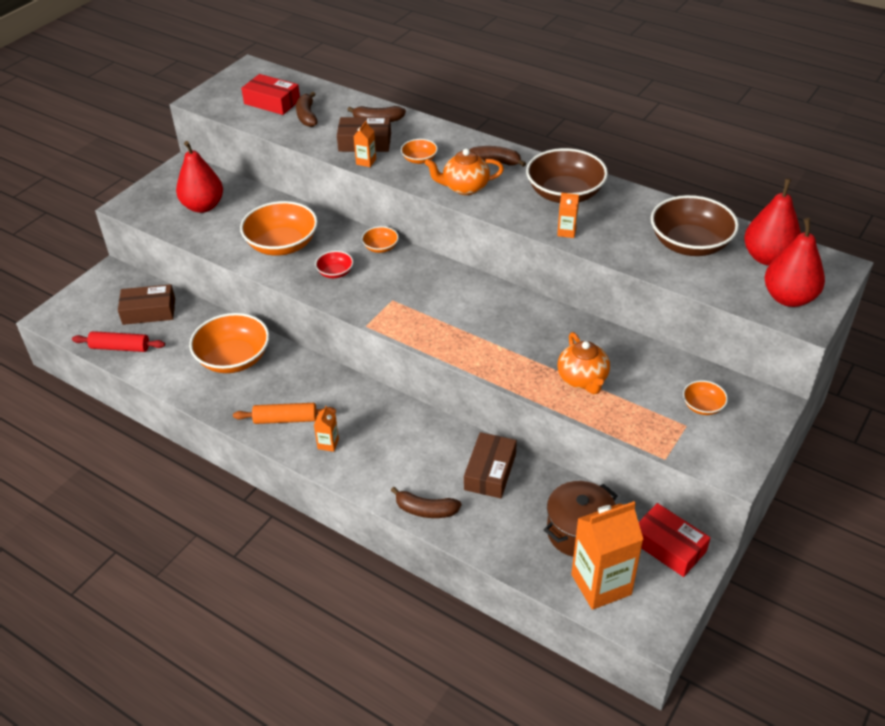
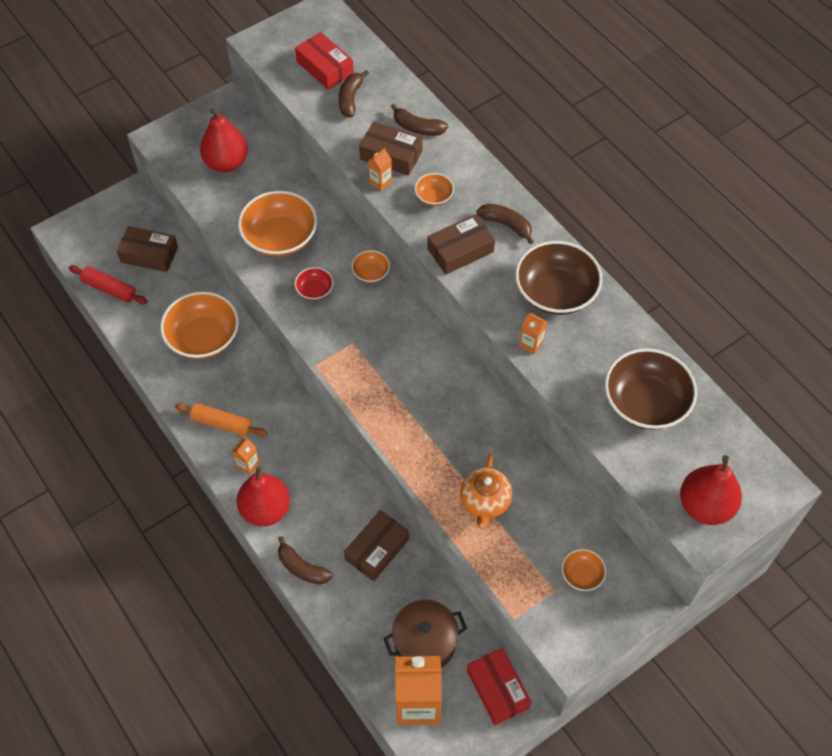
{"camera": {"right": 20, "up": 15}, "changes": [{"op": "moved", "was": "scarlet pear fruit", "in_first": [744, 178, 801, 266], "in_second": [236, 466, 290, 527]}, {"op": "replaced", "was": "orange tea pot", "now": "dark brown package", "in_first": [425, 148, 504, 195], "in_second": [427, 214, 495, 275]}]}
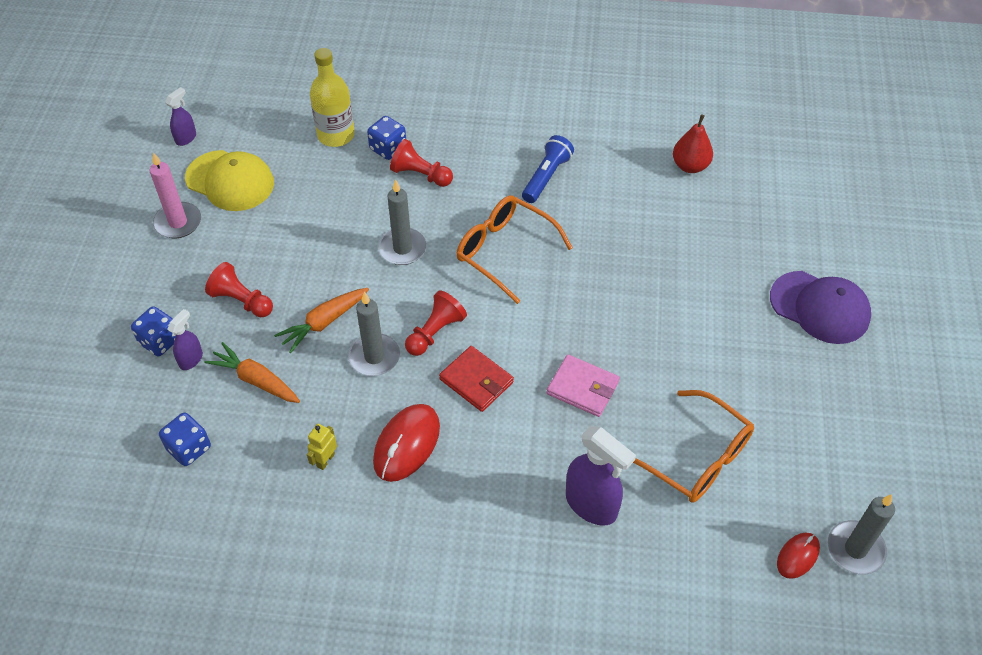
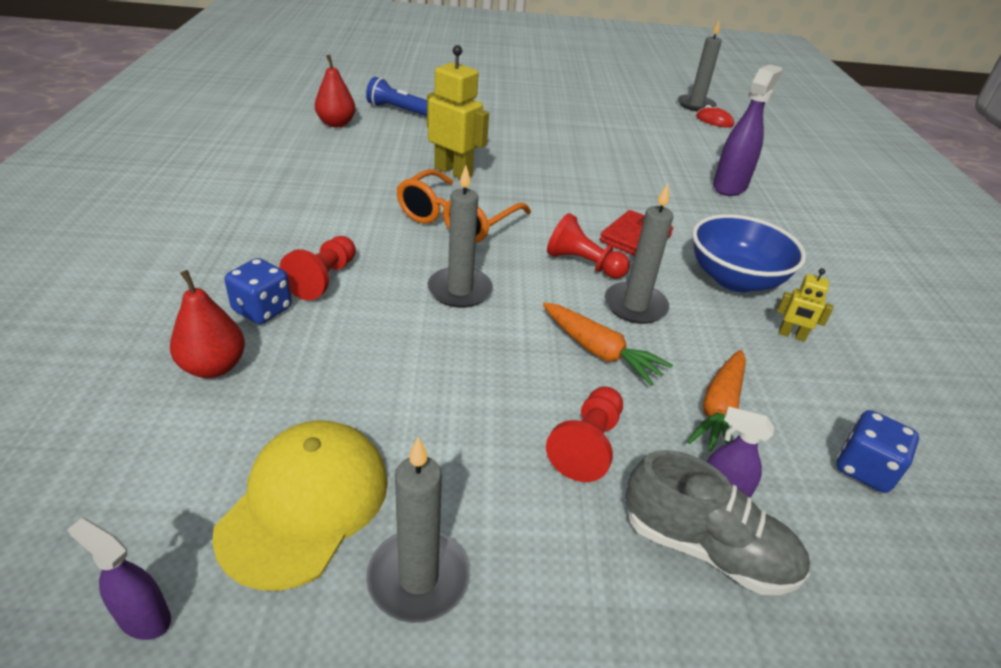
{"camera": {"right": -100, "up": -15}, "changes": [{"op": "replaced", "was": "bright yellow drink bottle", "now": "scarlet pear fruit", "in_first": [310, 48, 355, 147], "in_second": [170, 270, 245, 378]}, {"op": "moved", "was": "cobalt pocket torch", "in_first": [522, 135, 574, 203], "in_second": [366, 77, 427, 116]}, {"op": "recoloured", "was": "pink pillar candle", "now": "grey pillar candle", "in_first": [150, 152, 201, 239], "in_second": [366, 437, 470, 623]}, {"op": "added", "now": "bright yellow robot", "in_second": [427, 45, 489, 178]}, {"op": "replaced", "was": "cobalt game die", "now": "grey shoe", "in_first": [131, 306, 175, 356], "in_second": [625, 450, 810, 595]}, {"op": "replaced", "was": "scarlet computer mouse", "now": "cobalt serving bowl", "in_first": [373, 404, 440, 482], "in_second": [692, 214, 806, 292]}, {"op": "removed", "was": "pink card wallet", "in_first": [547, 355, 620, 417]}, {"op": "removed", "was": "orange glasses", "in_first": [633, 390, 754, 503]}, {"op": "removed", "was": "purple peaked cap", "in_first": [770, 271, 871, 344]}]}
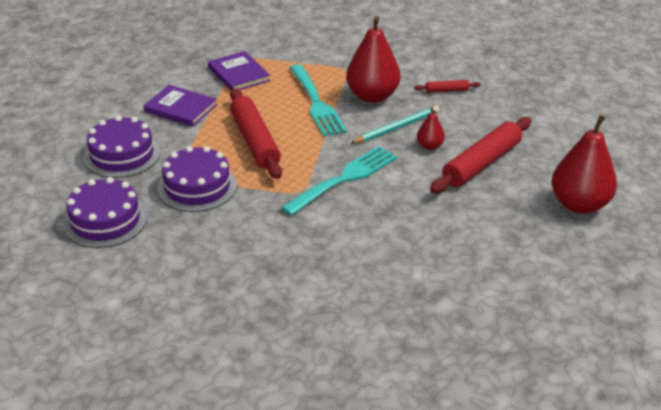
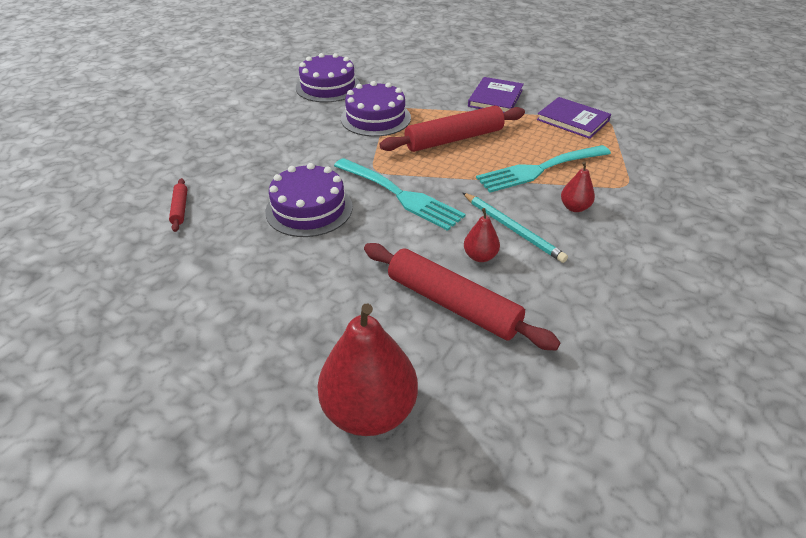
{"camera": {"right": 85, "up": 5}, "changes": [{"op": "moved", "was": "scarlet rolling pin", "in_first": [414, 80, 481, 93], "in_second": [169, 178, 187, 232]}, {"op": "moved", "was": "purple layer cake", "in_first": [84, 116, 160, 178], "in_second": [265, 163, 353, 237]}, {"op": "turned", "was": "purple book", "in_first": [208, 51, 270, 91], "in_second": [537, 97, 611, 139], "clockwise": 75}, {"op": "resized", "was": "scarlet pear fruit", "in_first": [346, 16, 400, 103], "in_second": [561, 162, 595, 212], "ratio": 0.48}]}
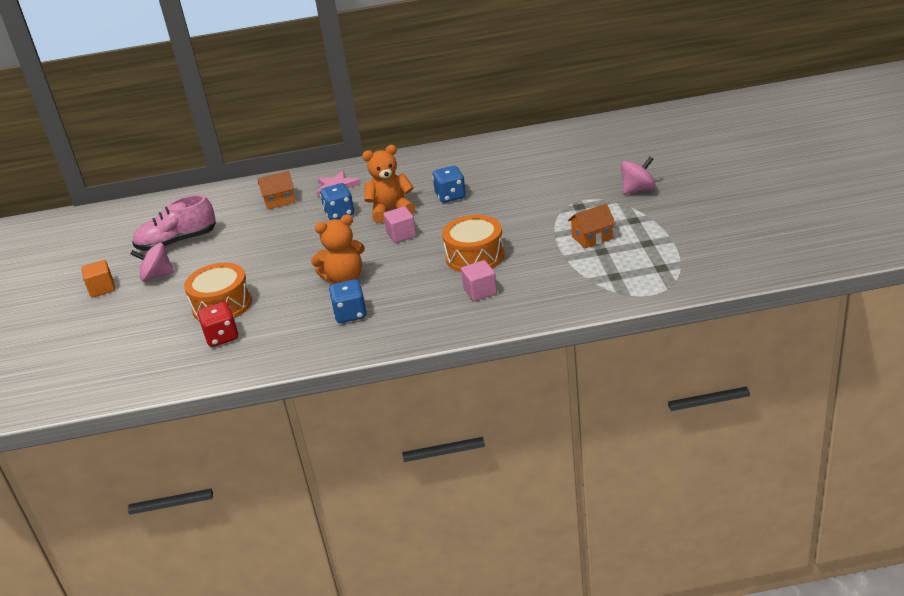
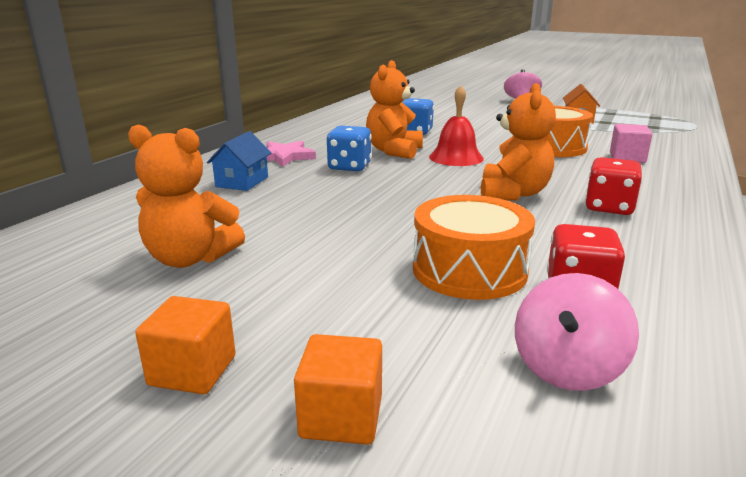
{"camera": {"right": -60, "up": -10}, "changes": [{"op": "replaced", "was": "pink shoe", "now": "orange teddy", "in_first": [132, 195, 216, 251], "in_second": [128, 125, 245, 268]}, {"op": "recoloured", "was": "orange cottage", "now": "cobalt cottage", "in_first": [258, 171, 295, 209], "in_second": [207, 131, 271, 191]}, {"op": "added", "now": "orange block", "in_second": [294, 334, 382, 445]}, {"op": "replaced", "was": "pink block", "now": "scarlet bell", "in_first": [383, 206, 417, 243], "in_second": [429, 85, 484, 166]}, {"op": "moved", "was": "pink toy top", "in_first": [130, 243, 174, 282], "in_second": [515, 273, 639, 391]}, {"op": "recoloured", "was": "cobalt game die", "now": "scarlet game die", "in_first": [329, 279, 367, 323], "in_second": [585, 157, 643, 215]}]}
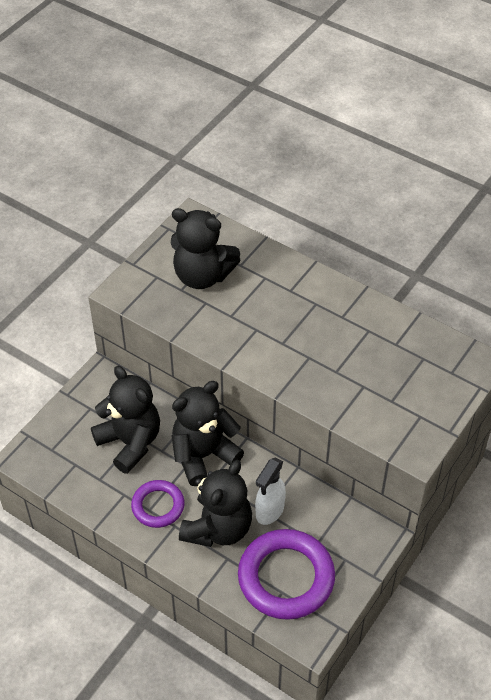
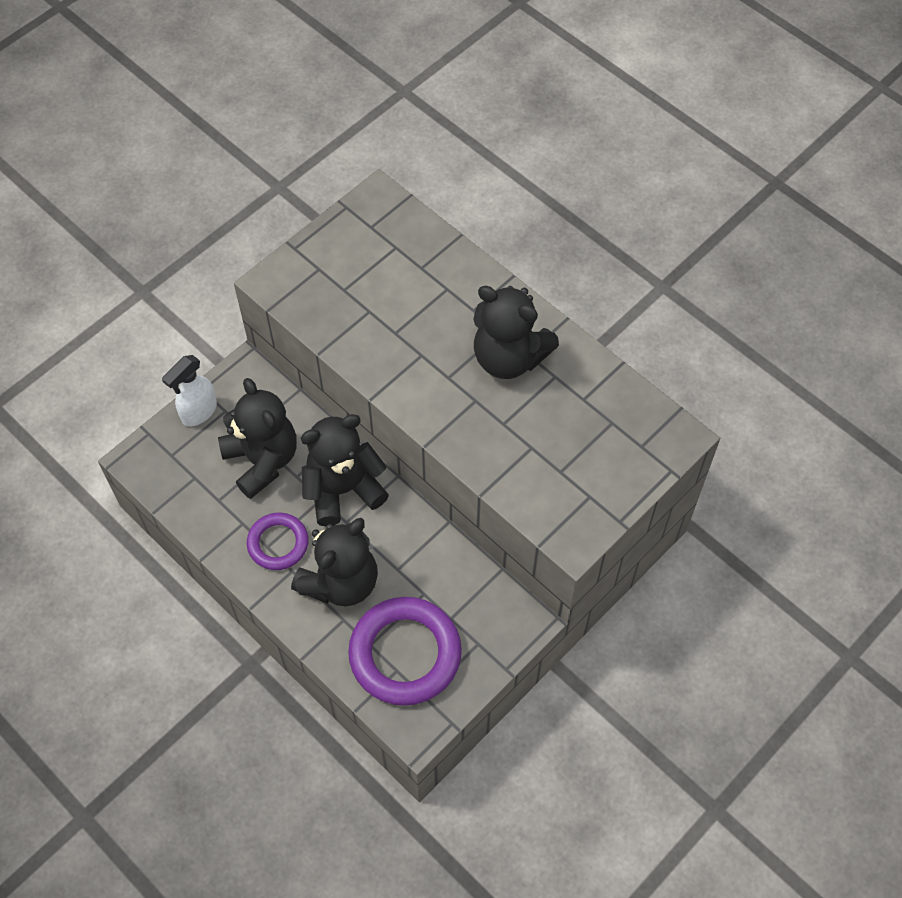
{"camera": {"right": 10, "up": 10}, "changes": [{"op": "moved", "was": "white spray bottle", "in_first": [255, 458, 286, 525], "in_second": [162, 355, 217, 427]}, {"op": "moved", "was": "jet-black teddy", "in_first": [171, 208, 240, 289], "in_second": [473, 286, 559, 379]}]}
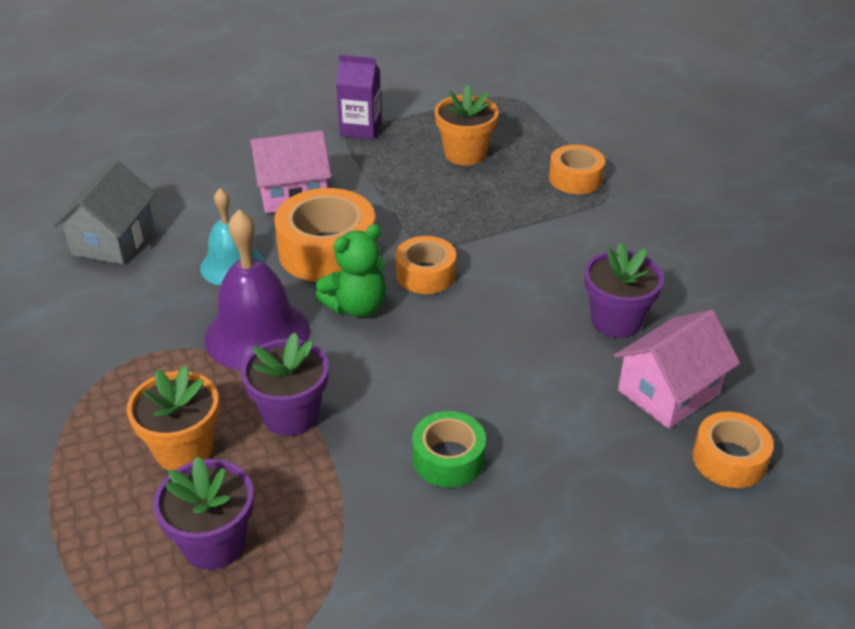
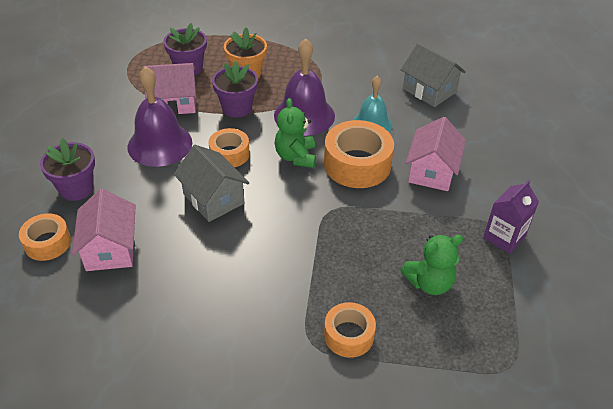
{"camera": {"right": 120, "up": 5}, "changes": [{"op": "moved", "was": "purple plant pot", "in_first": [584, 243, 664, 338], "in_second": [40, 138, 95, 201]}, {"op": "replaced", "was": "green tape", "now": "purple bell", "in_first": [412, 411, 486, 488], "in_second": [127, 66, 192, 167]}, {"op": "added", "now": "pink cottage", "in_second": [143, 63, 196, 115]}, {"op": "added", "now": "grey cottage", "in_second": [174, 145, 249, 222]}, {"op": "moved", "was": "orange tape", "in_first": [396, 236, 456, 294], "in_second": [209, 128, 250, 167]}, {"op": "replaced", "was": "orange plant pot", "now": "green teddy", "in_first": [435, 84, 499, 166], "in_second": [400, 235, 463, 295]}]}
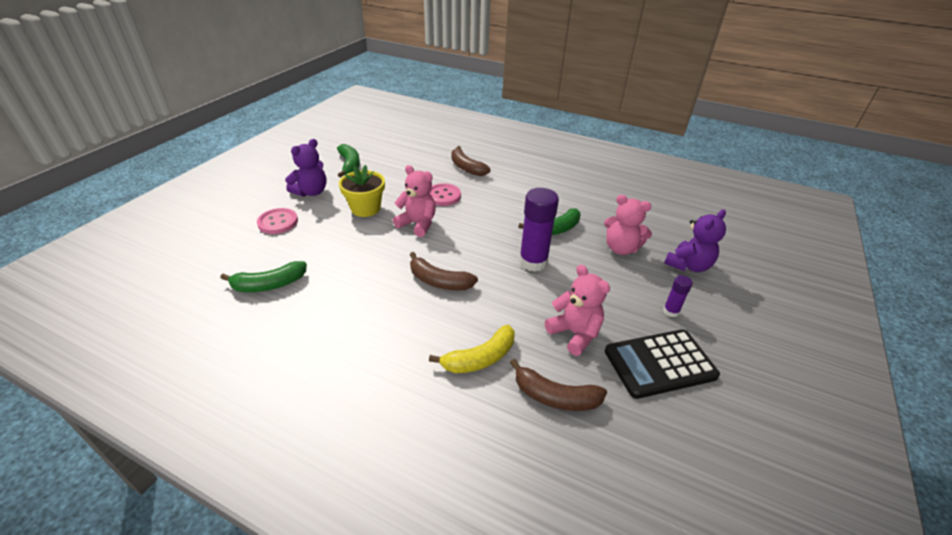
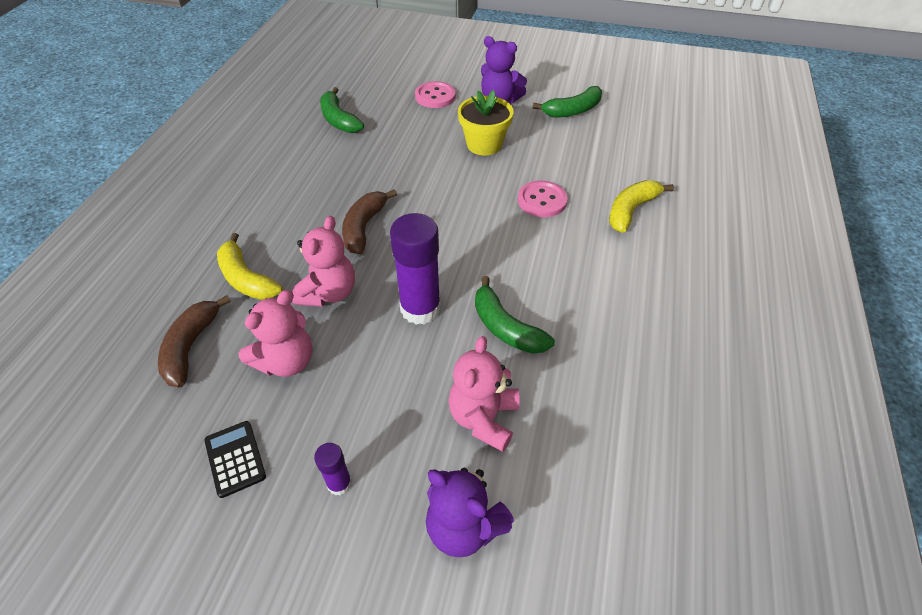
{"camera": {"right": 80, "up": 10}, "changes": [{"op": "resized", "was": "jet-black calculator", "in_first": [605, 330, 720, 399], "in_second": [204, 421, 266, 498], "ratio": 0.54}, {"op": "moved", "was": "pink teddy", "in_first": [393, 165, 436, 237], "in_second": [292, 216, 355, 307]}, {"op": "recoloured", "was": "dark brown toy banana", "now": "bright yellow toy banana", "in_first": [451, 146, 491, 176], "in_second": [609, 180, 674, 233]}]}
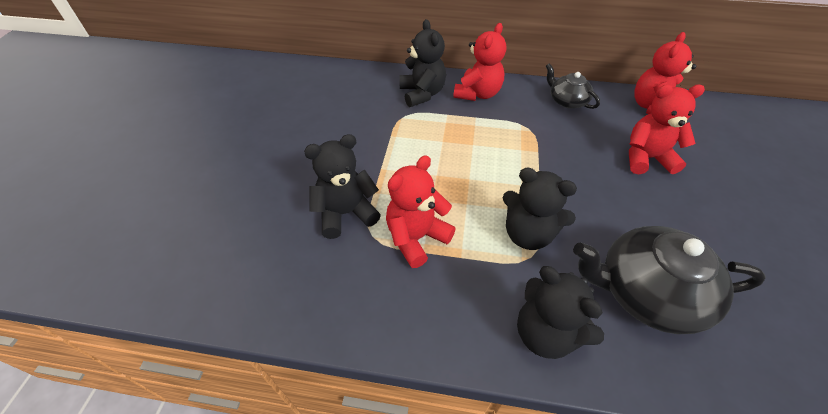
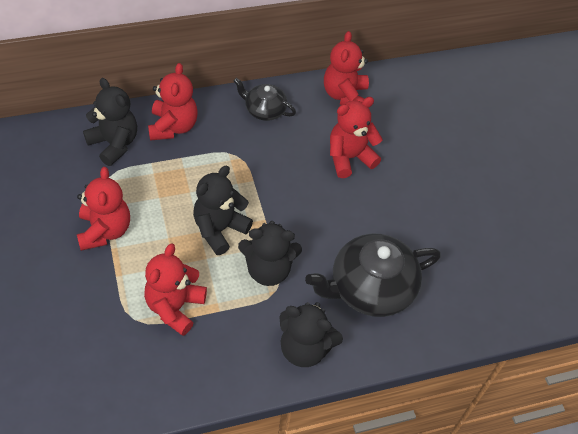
{"camera": {"right": -30, "up": 5}, "changes": [{"op": "added", "now": "scarlet teddy", "in_second": [77, 167, 130, 251]}, {"op": "moved", "was": "jet-black teddy", "in_first": [304, 134, 381, 239], "in_second": [193, 166, 253, 255]}]}
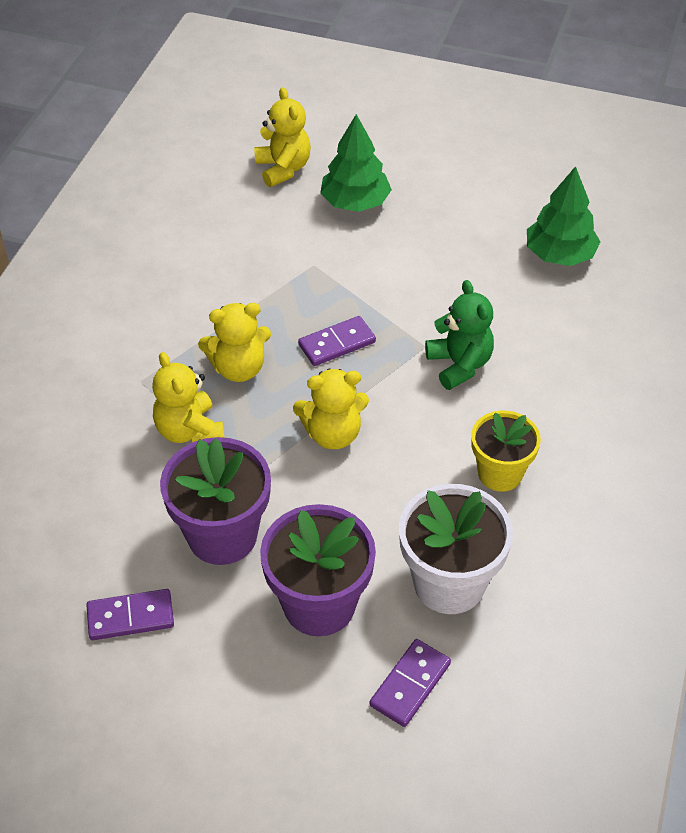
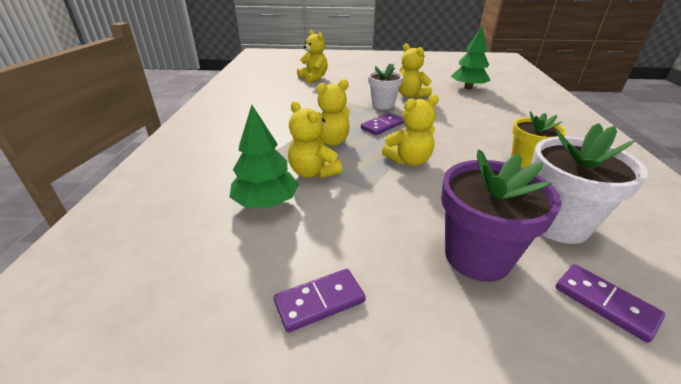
{"camera": {"right": -15, "up": -15}, "changes": [{"op": "moved", "was": "green toy tree", "in_first": [320, 114, 392, 212], "in_second": [229, 105, 299, 208]}, {"op": "added", "now": "white plant pot", "in_second": [368, 63, 403, 109]}, {"op": "added", "now": "bright yellow teddy", "in_second": [399, 44, 432, 98]}, {"op": "turned", "was": "purple domino piece", "in_first": [370, 639, 451, 727], "in_second": [556, 264, 665, 343], "clockwise": -60}, {"op": "removed", "was": "purple plant pot", "in_first": [160, 437, 271, 565]}, {"op": "removed", "was": "green teddy", "in_first": [425, 280, 494, 390]}]}
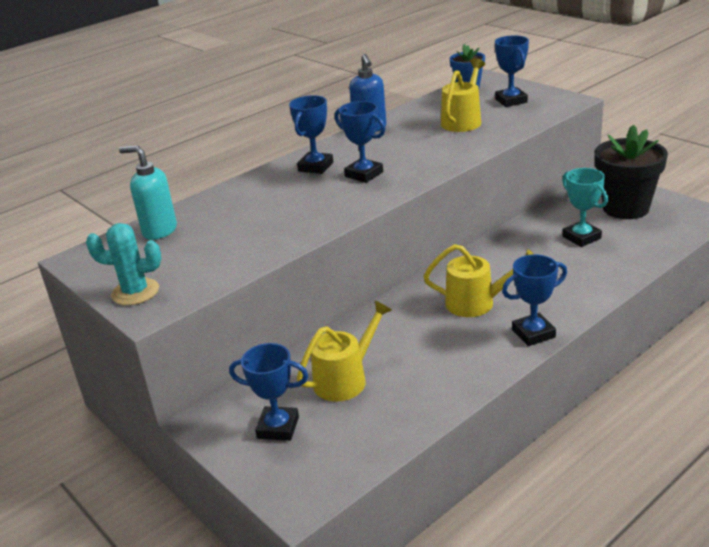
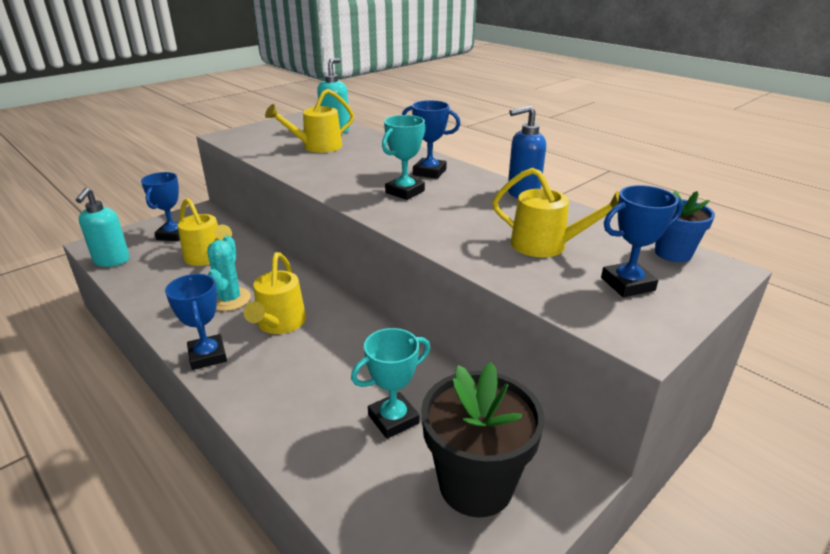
{"camera": {"right": 85, "up": 0}, "changes": [{"op": "added", "now": "aqua pump bottle", "in_second": [76, 188, 130, 267]}, {"op": "moved", "was": "aqua prickly plant", "in_first": [86, 223, 161, 305], "in_second": [207, 236, 251, 311]}, {"op": "added", "now": "bright yellow watering pot", "in_second": [265, 89, 354, 153]}, {"op": "recoloured", "was": "cobalt trophy", "now": "aqua trophy", "in_first": [335, 101, 385, 183], "in_second": [382, 115, 426, 200]}]}
